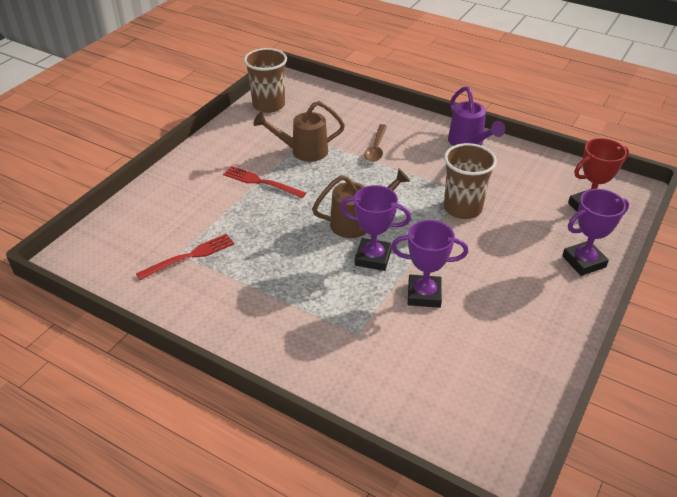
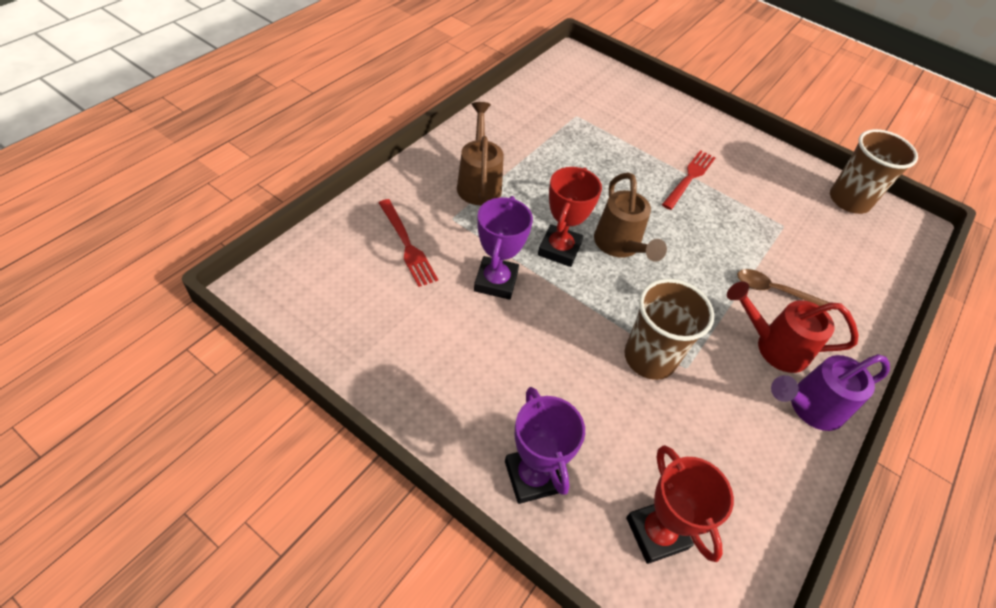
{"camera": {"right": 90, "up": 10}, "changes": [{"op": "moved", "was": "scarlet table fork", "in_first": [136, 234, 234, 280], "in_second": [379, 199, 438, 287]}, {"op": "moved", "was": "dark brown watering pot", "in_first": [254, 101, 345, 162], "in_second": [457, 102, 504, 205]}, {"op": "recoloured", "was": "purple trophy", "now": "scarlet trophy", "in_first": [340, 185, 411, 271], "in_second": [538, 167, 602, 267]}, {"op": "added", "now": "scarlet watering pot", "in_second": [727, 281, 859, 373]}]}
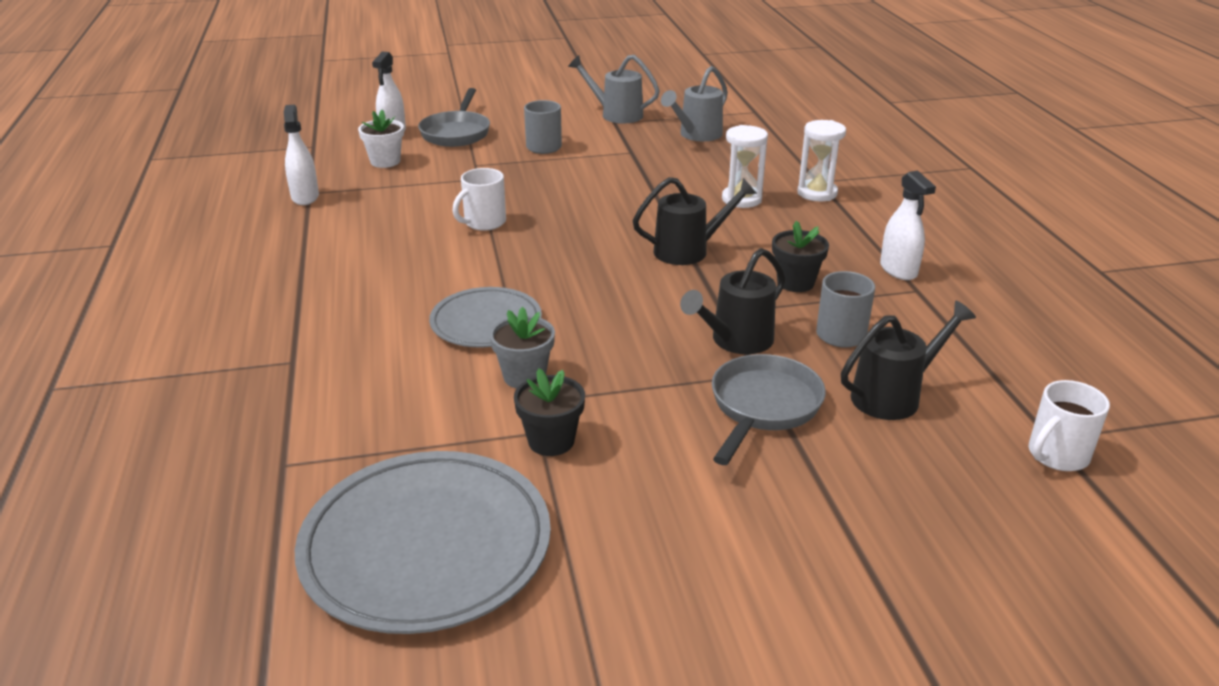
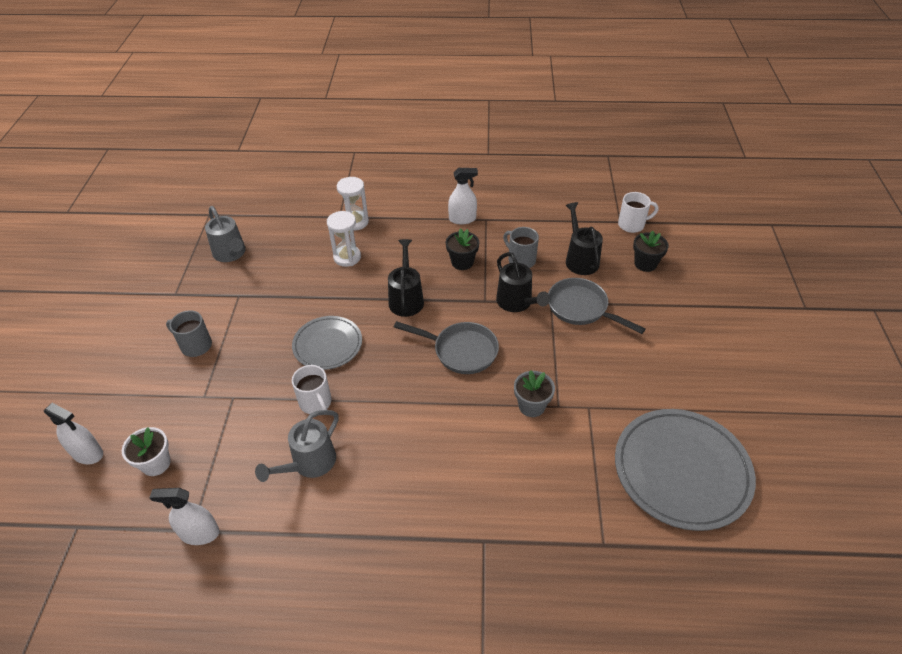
{"camera": {"right": -75, "up": 15}, "changes": [{"op": "moved", "was": "grey watering pot", "in_first": [568, 55, 660, 124], "in_second": [255, 410, 339, 482]}, {"op": "moved", "was": "grey plate", "in_first": [429, 287, 542, 347], "in_second": [292, 316, 362, 370]}, {"op": "moved", "was": "grey skillet", "in_first": [418, 88, 490, 147], "in_second": [394, 321, 499, 374]}, {"op": "turned", "was": "white mug", "in_first": [1029, 380, 1110, 471], "in_second": [618, 192, 658, 233], "clockwise": -75}, {"op": "moved", "was": "jet-black plant pot", "in_first": [514, 368, 585, 456], "in_second": [633, 231, 669, 272]}]}
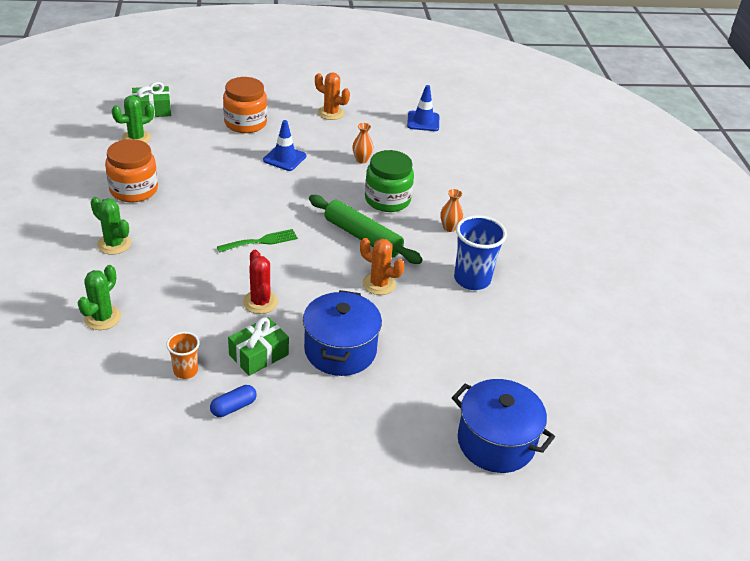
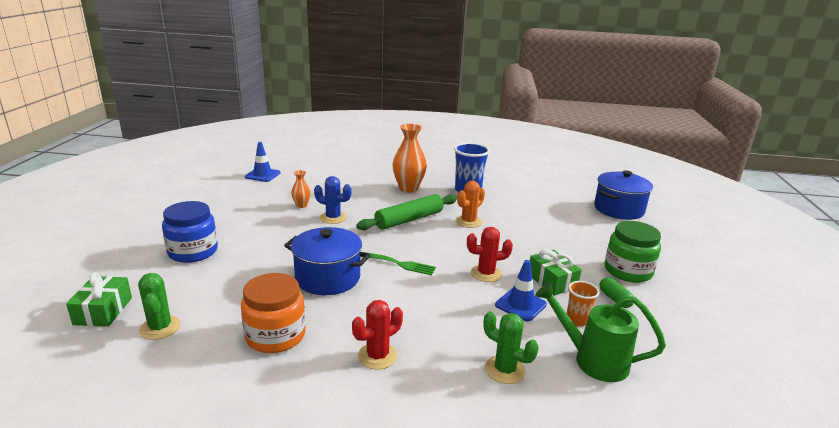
{"camera": {"right": -75, "up": -15}, "changes": [{"op": "recoloured", "was": "orange jar", "now": "cobalt jar", "in_first": [223, 77, 267, 133], "in_second": [162, 201, 218, 263]}, {"op": "moved", "was": "cobalt stockpot", "in_first": [303, 290, 382, 376], "in_second": [284, 227, 371, 295]}, {"op": "added", "now": "cobalt prickly plant", "in_second": [314, 176, 352, 224]}, {"op": "recoloured", "was": "green prickly plant", "now": "scarlet prickly plant", "in_first": [90, 197, 131, 255], "in_second": [352, 300, 403, 369]}, {"op": "turned", "was": "green table fork", "in_first": [217, 229, 298, 253], "in_second": [361, 252, 436, 275], "clockwise": 120}, {"op": "resized", "was": "orange flower vase", "in_first": [440, 189, 463, 232], "in_second": [392, 124, 427, 193], "ratio": 1.95}, {"op": "moved", "was": "cobalt road cone", "in_first": [263, 120, 306, 171], "in_second": [495, 260, 547, 321]}, {"op": "added", "now": "green watering pot", "in_second": [535, 282, 666, 382]}, {"op": "recoloured", "was": "cobalt pill shape", "now": "green pill shape", "in_first": [210, 385, 257, 417], "in_second": [599, 277, 634, 308]}, {"op": "moved", "was": "green jar", "in_first": [365, 150, 414, 212], "in_second": [605, 221, 661, 283]}, {"op": "removed", "was": "orange prickly plant", "in_first": [315, 72, 350, 120]}]}
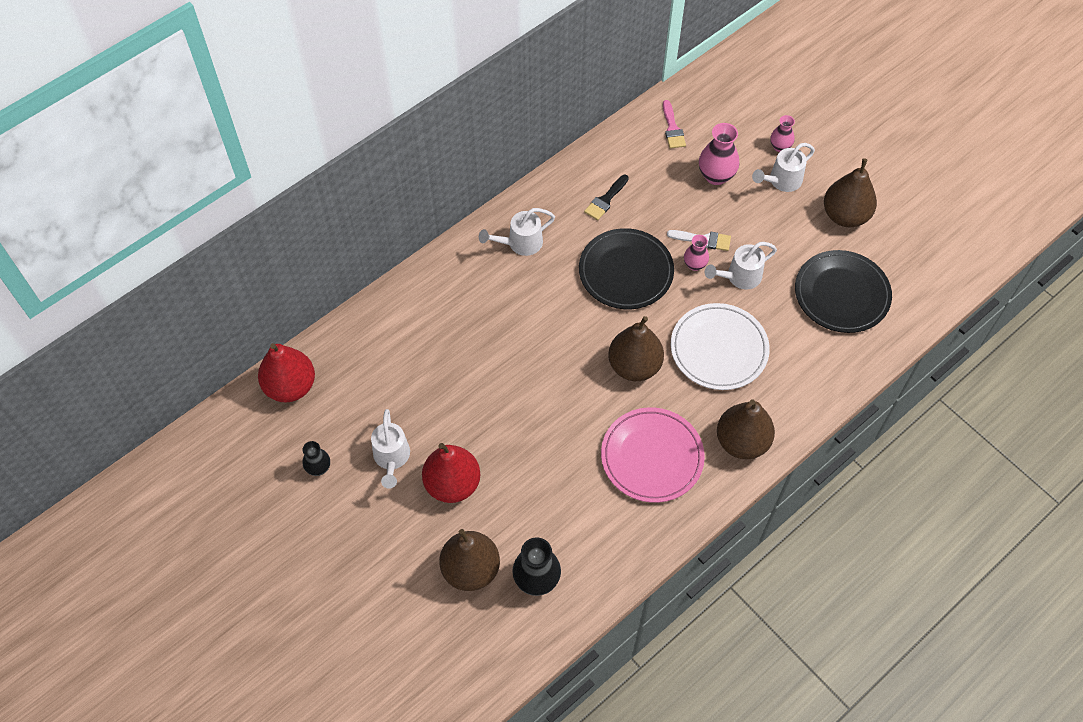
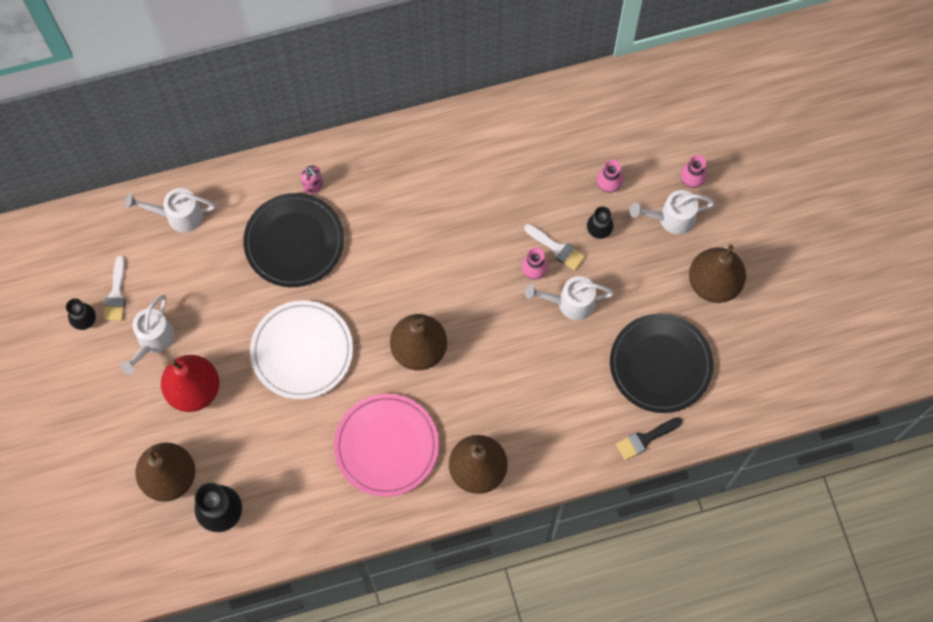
{"camera": {"right": 25, "up": 10}, "changes": [{"op": "added", "now": "white brush", "in_second": [103, 255, 126, 321]}, {"op": "moved", "was": "white watering pot", "in_first": [479, 208, 555, 256], "in_second": [125, 188, 216, 233]}, {"op": "moved", "was": "jet-black plate", "in_first": [579, 228, 674, 309], "in_second": [243, 193, 344, 287]}, {"op": "moved", "was": "white plate", "in_first": [671, 303, 770, 390], "in_second": [250, 300, 353, 399]}, {"op": "added", "now": "pink pump bottle", "in_second": [301, 165, 323, 194]}, {"op": "added", "now": "jet-black flower vase", "in_second": [587, 206, 613, 239]}, {"op": "resized", "was": "pink flower vase", "in_first": [699, 123, 739, 185], "in_second": [597, 160, 623, 193], "ratio": 0.6}, {"op": "moved", "was": "jet-black brush", "in_first": [584, 175, 629, 220], "in_second": [616, 417, 682, 460]}, {"op": "removed", "was": "scarlet pear fruit", "in_first": [258, 343, 315, 402]}, {"op": "removed", "was": "pink brush", "in_first": [663, 100, 686, 149]}]}
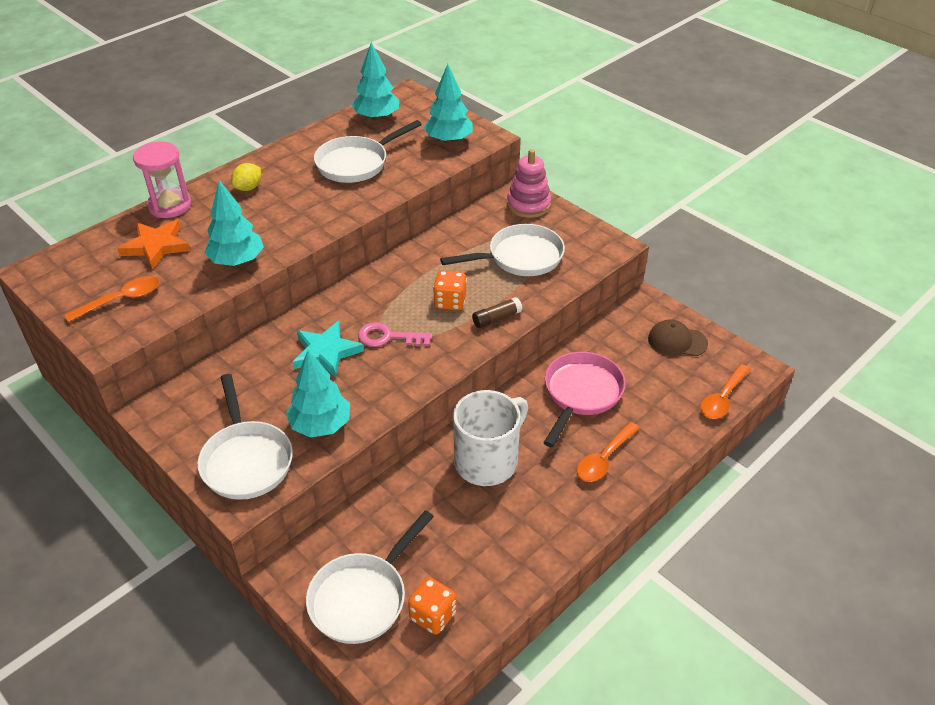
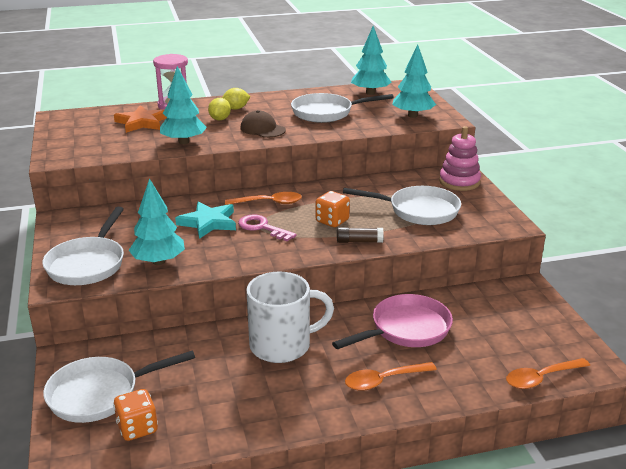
{"camera": {"right": 30, "up": -15}, "changes": [{"op": "added", "now": "bright yellow lemon", "in_second": [208, 98, 231, 120]}, {"op": "moved", "was": "orange tablespoon", "in_first": [65, 276, 160, 322], "in_second": [225, 192, 302, 205]}, {"op": "moved", "was": "dark brown peaked cap", "in_first": [648, 319, 708, 356], "in_second": [240, 110, 286, 138]}]}
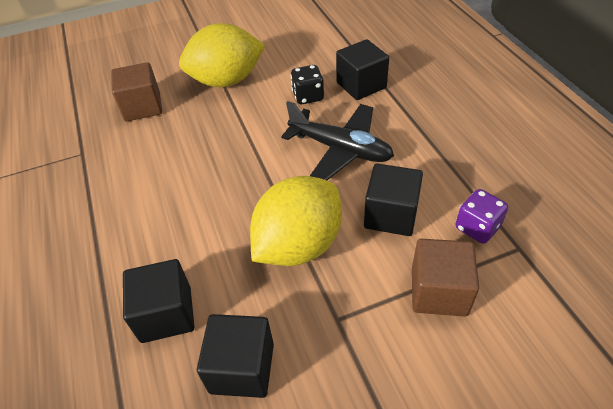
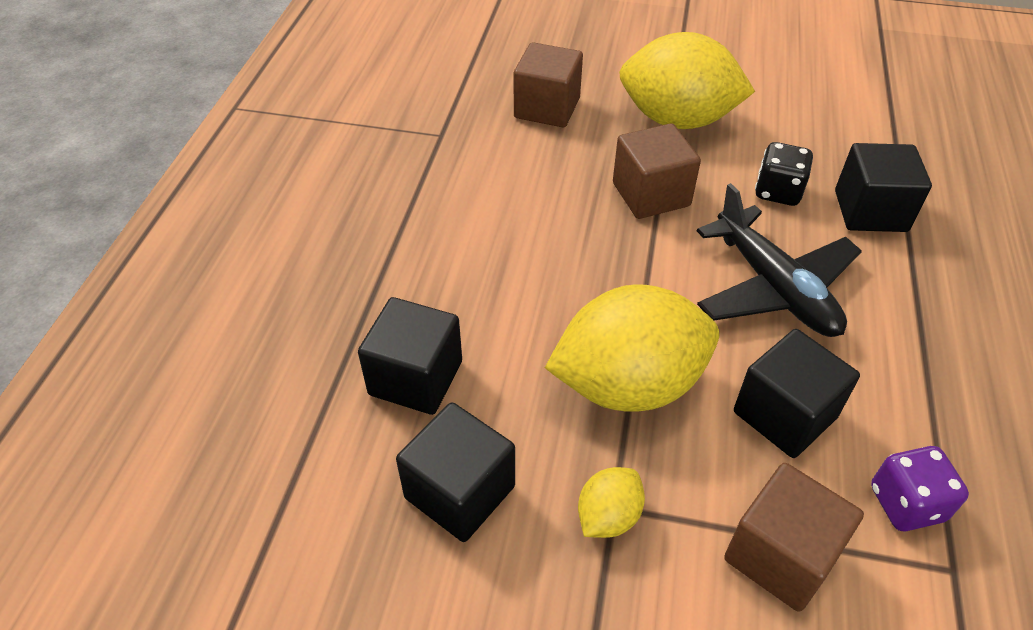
{"camera": {"right": 30, "up": 0}, "changes": [{"op": "added", "now": "bright yellow lemon", "in_second": [578, 467, 645, 538]}, {"op": "added", "now": "dark brown block", "in_second": [613, 123, 701, 219]}]}
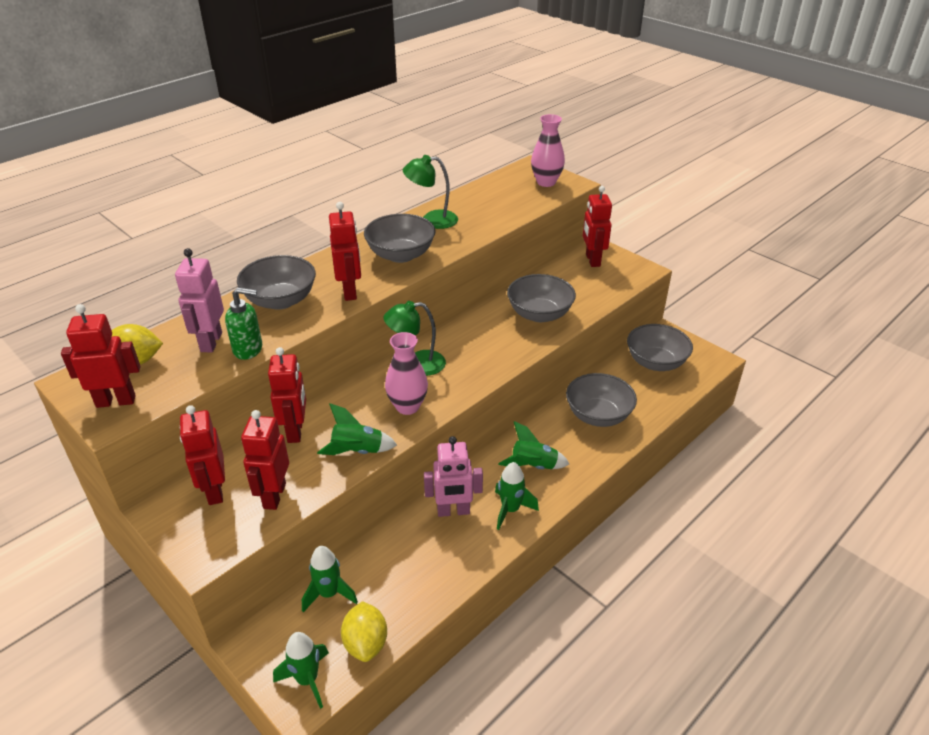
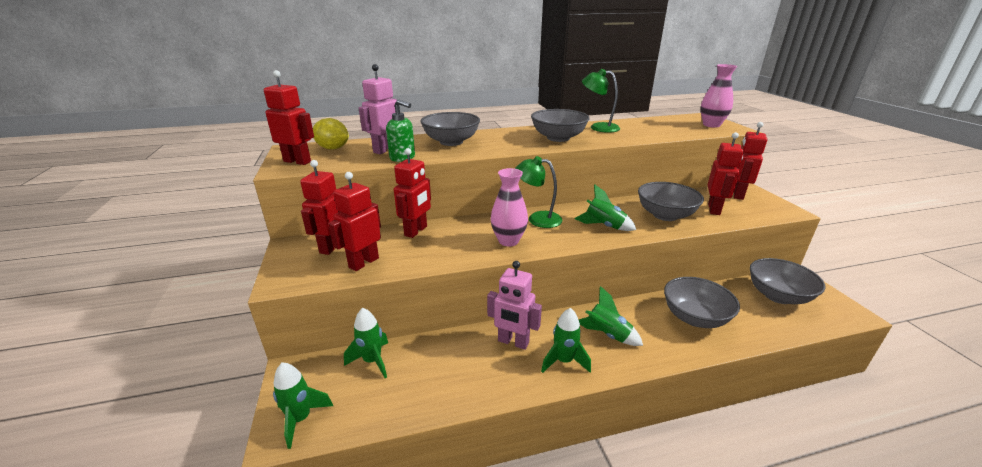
{"camera": {"right": 30, "up": -10}, "changes": [{"op": "moved", "was": "green rocket", "in_first": [317, 403, 397, 455], "in_second": [574, 184, 636, 231]}, {"op": "moved", "was": "scarlet robot", "in_first": [329, 202, 361, 301], "in_second": [708, 132, 744, 215]}, {"op": "removed", "was": "bright yellow lemon", "in_first": [341, 601, 387, 662]}]}
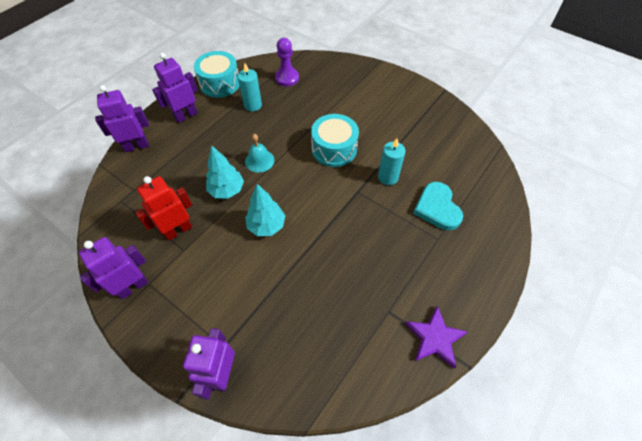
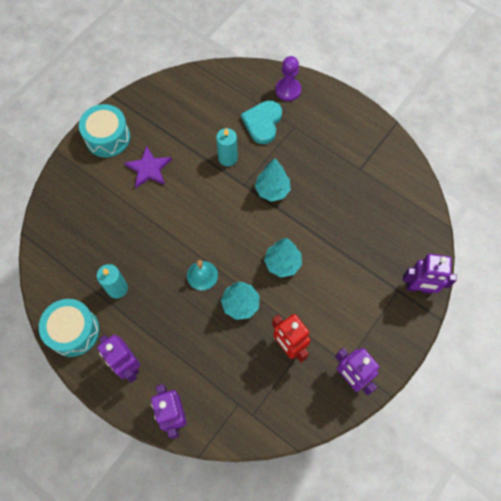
{"camera": {"right": -90, "up": 10}, "changes": [{"op": "moved", "was": "aqua drum", "in_first": [311, 114, 359, 167], "in_second": [79, 104, 130, 157]}, {"op": "moved", "was": "purple star shape", "in_first": [405, 305, 468, 369], "in_second": [124, 146, 172, 188]}, {"op": "turned", "was": "aqua heart", "in_first": [413, 182, 463, 230], "in_second": [241, 100, 282, 144], "clockwise": 120}, {"op": "added", "now": "aqua toy tree", "in_second": [255, 158, 291, 202]}, {"op": "moved", "was": "purple pawn", "in_first": [275, 38, 299, 87], "in_second": [275, 56, 301, 101]}]}
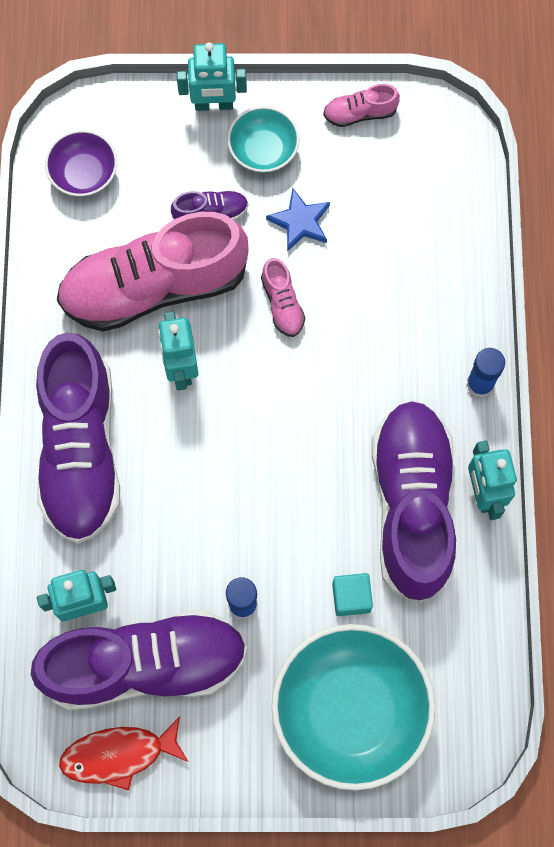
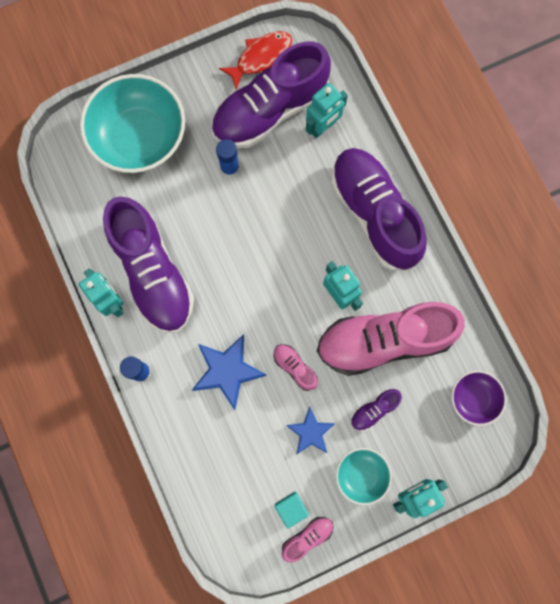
{"camera": {"right": 155, "up": 5}, "changes": [{"op": "added", "now": "cobalt star shape", "in_second": [192, 334, 267, 410]}, {"op": "moved", "was": "aqua block", "in_first": [332, 573, 373, 616], "in_second": [275, 492, 309, 528]}, {"op": "turned", "was": "pink shoe", "in_first": [57, 212, 249, 332], "in_second": [317, 302, 465, 376], "clockwise": -150}]}
